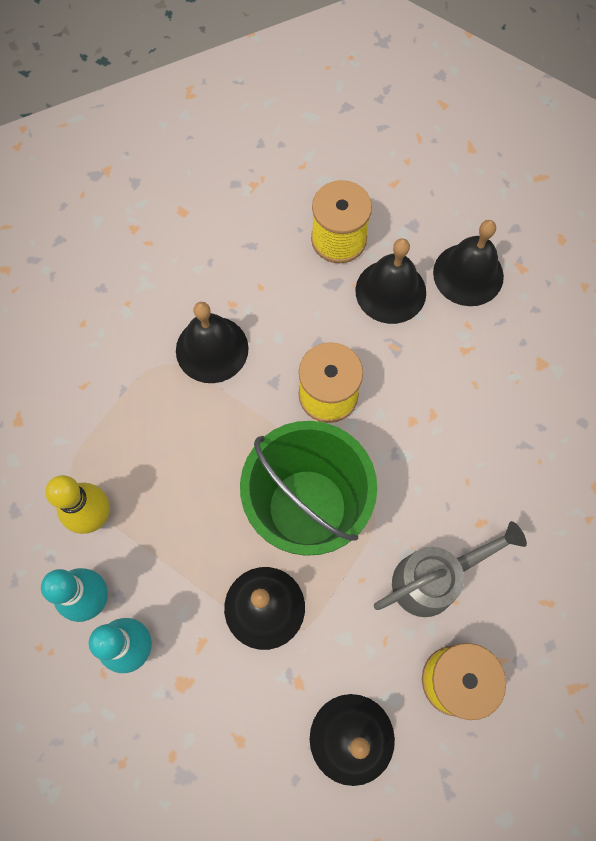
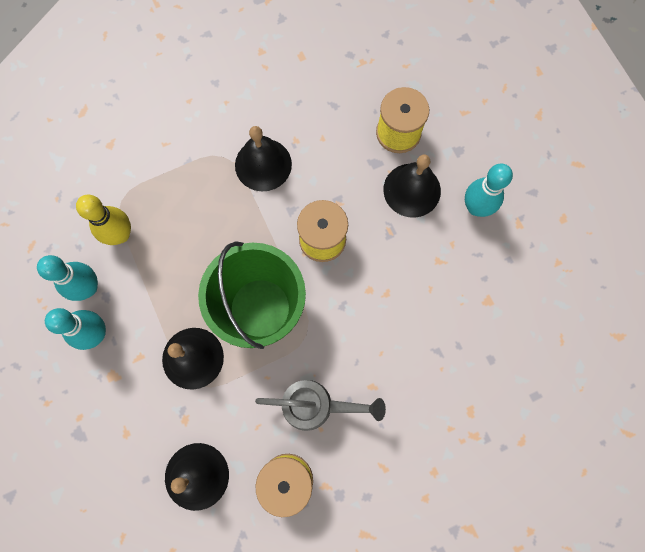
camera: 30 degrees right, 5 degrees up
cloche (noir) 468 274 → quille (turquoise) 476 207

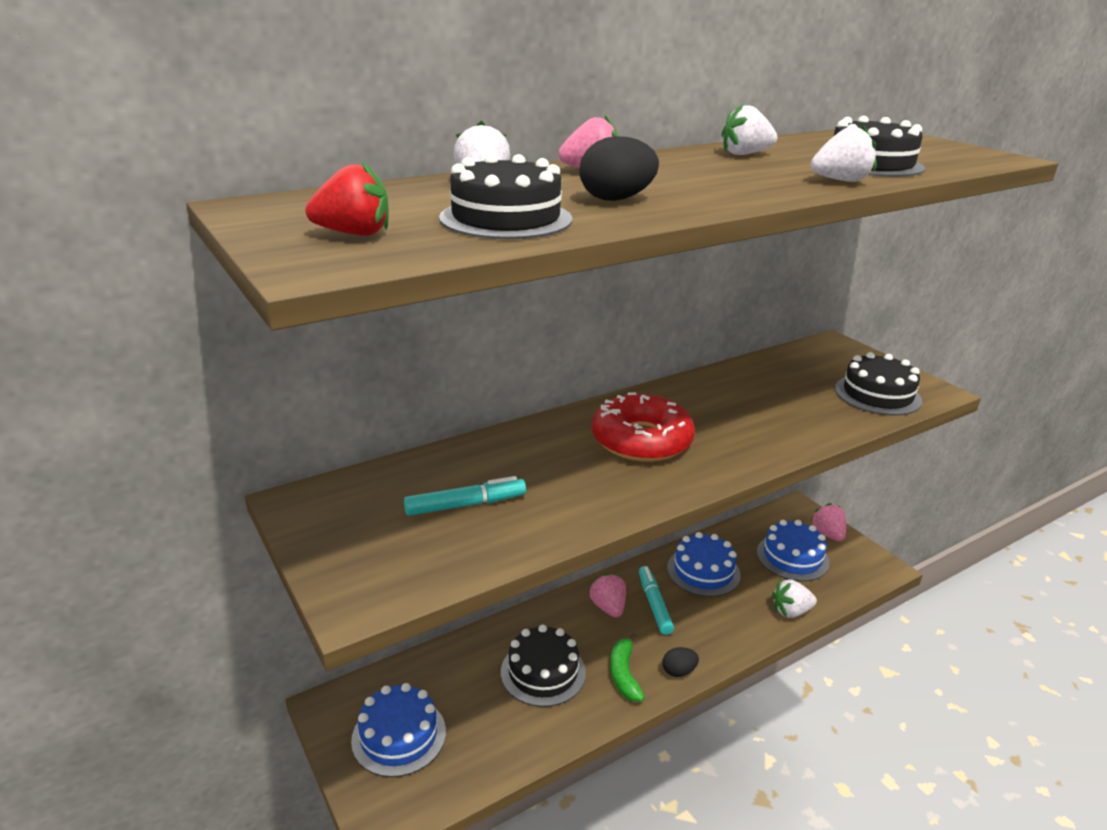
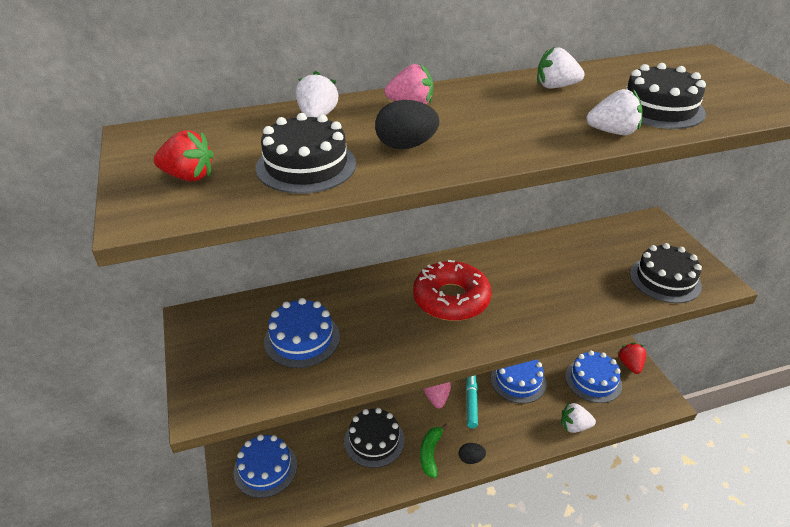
camera: 15 degrees right, 10 degrees up
feutre (turquoise) 466 505 → gâteau (bleu) 302 339
fraise (rose) 827 534 → fraise (rouge) 630 365

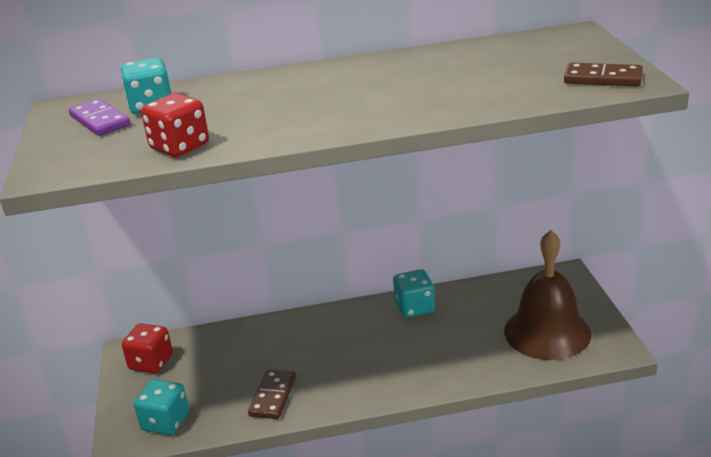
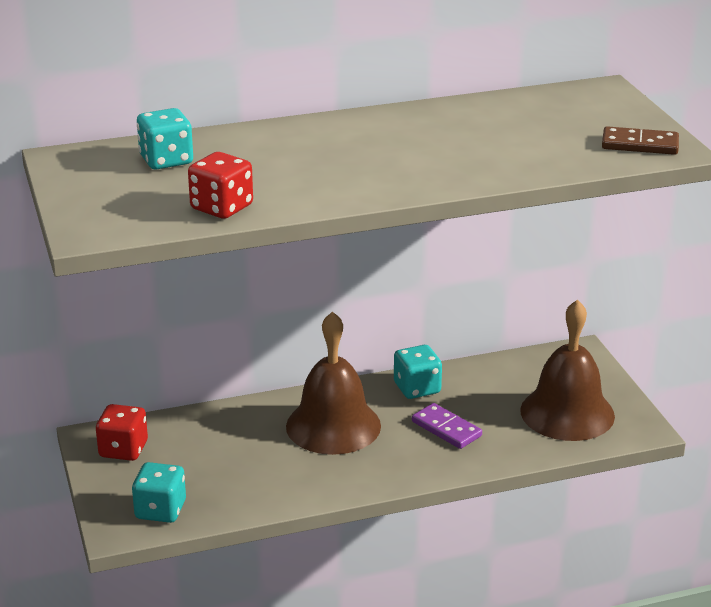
camera: 10 degrees left, 0 degrees up
- → cloche (marron) 333 426
domino (violet) 100 121 → domino (violet) 446 429, relocated
domino (marron) 273 396 → -

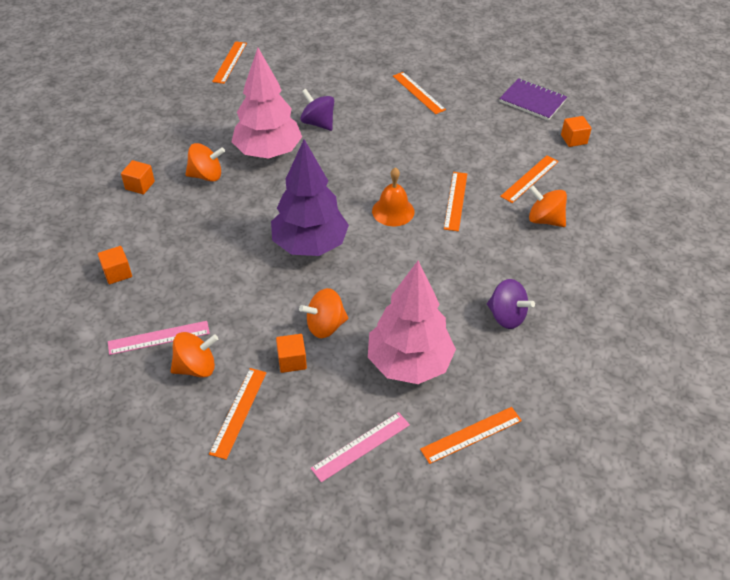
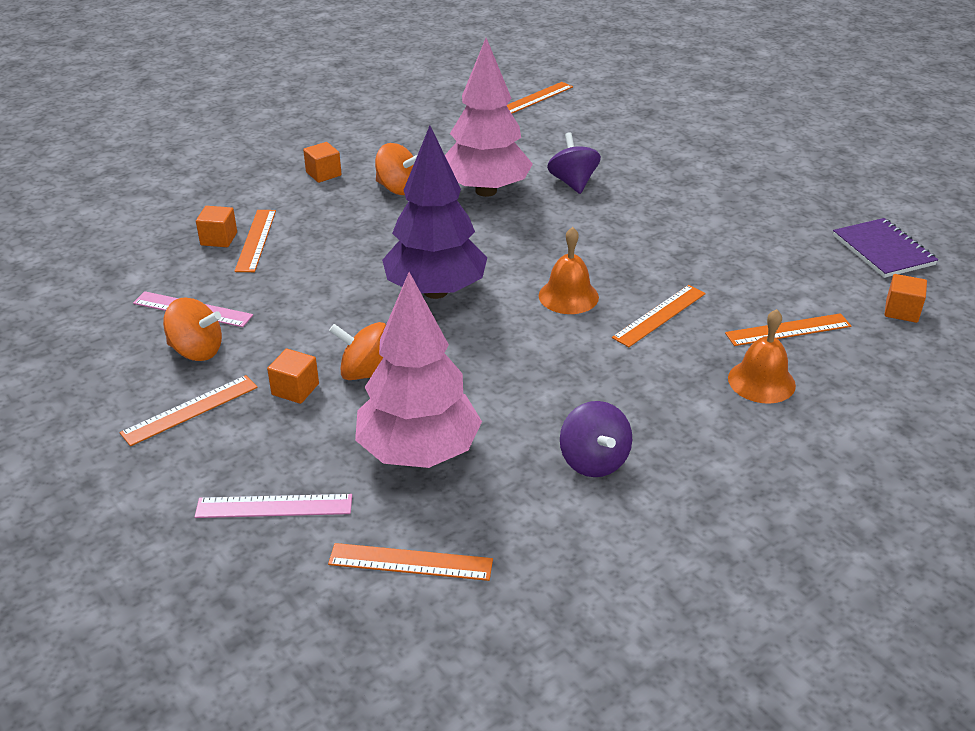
camera: 35 degrees right, 10 degrees down
règle (orange) 418 93 → règle (orange) 255 240, relocated
toupie (orange) 545 220 → cloche (orange) 761 381

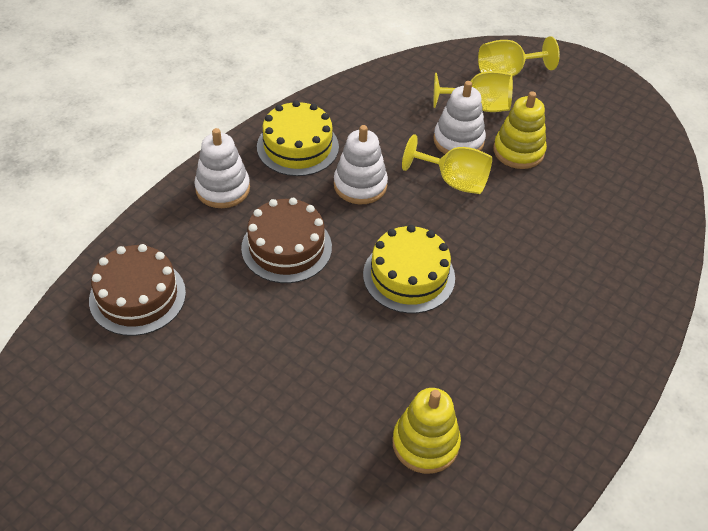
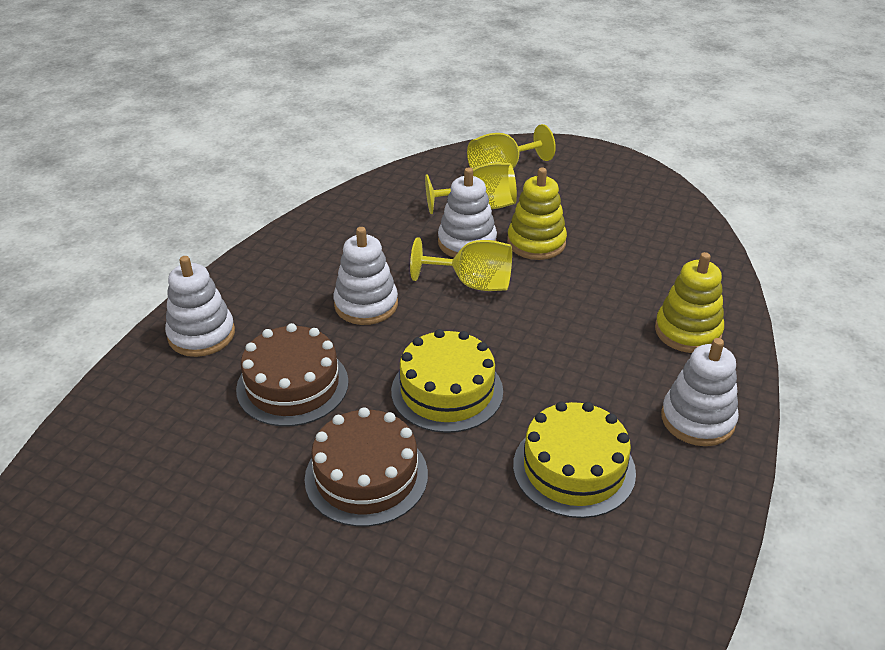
camera: 10 degrees left, 10 degrees down
gâteau (marron) 137 296 → gâteau (marron) 366 476, relocated
gâteau (jaune) 297 147 → gâteau (jaune) 574 468, relocated
jouet à empiler (jaune) 425 443 → jouet à empiler (jaune) 687 331, relocated
- → jouet à empiler (blanc) 697 419

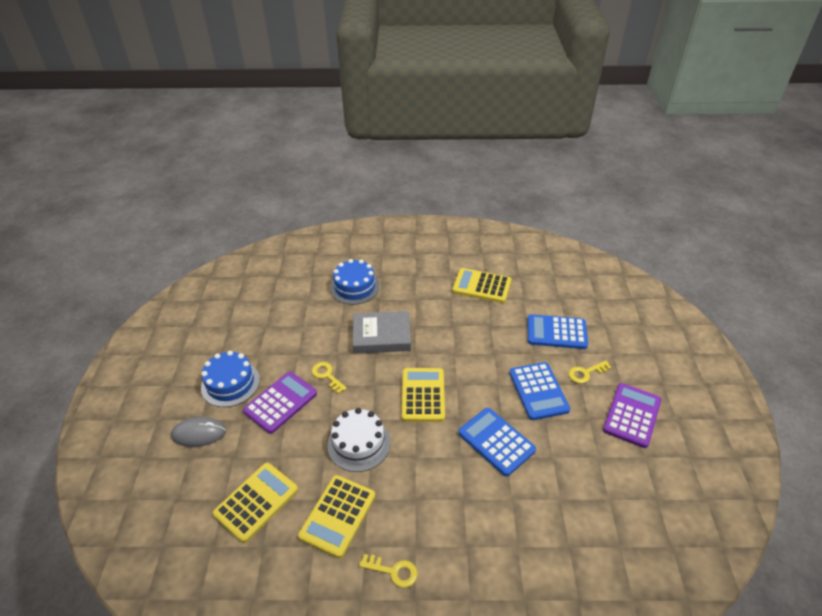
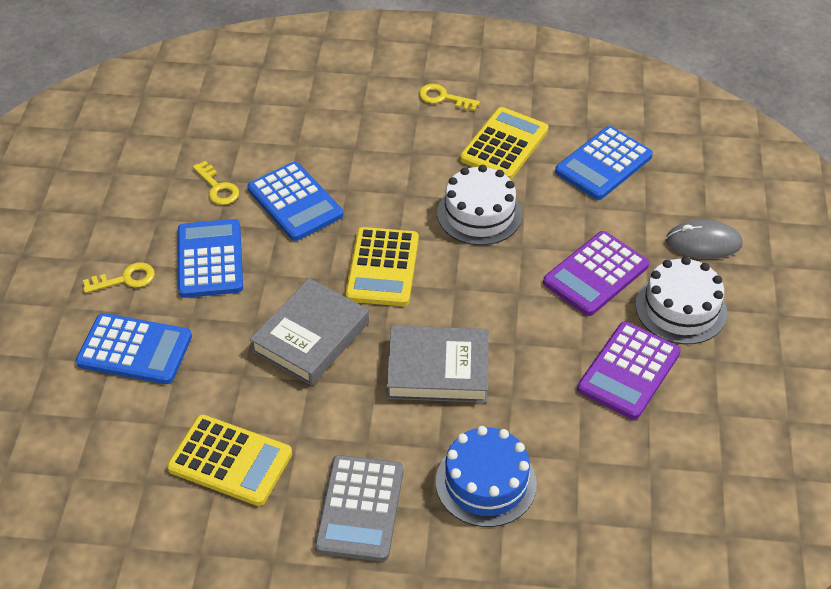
camera: 175 degrees left, 5 degrees up
clé (jaune) 327 376 → clé (jaune) 217 188, relocated
- → livre (gris) 311 337
- → calculatrice (gris) 360 508
calculatrice (jaune) 256 502 → calculatrice (bleu) 603 164
calculatrice (violet) 632 415 → calculatrice (violet) 628 371, relocated
gâteau (bleu) 230 383 → gâteau (blanc) 681 308

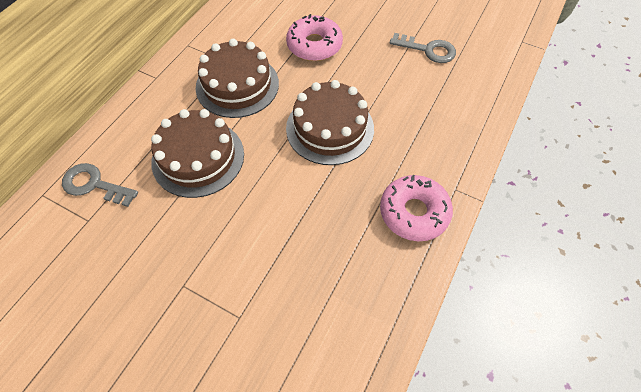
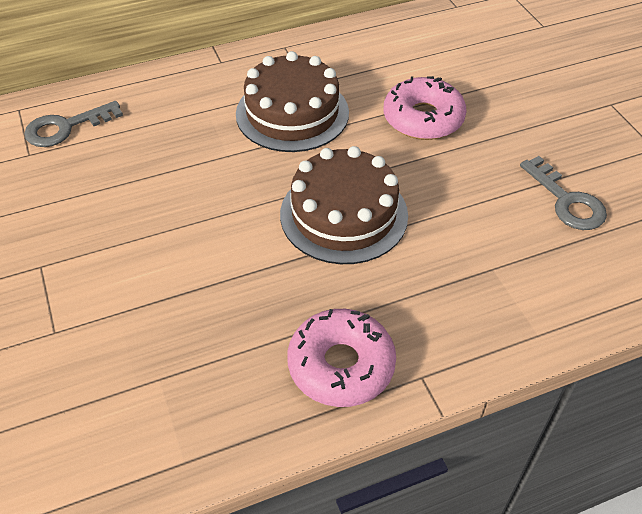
camera: 40 degrees right, 10 degrees down
clé (gris) 94 185 → clé (gris) 66 127, 90 degrees counterclockwise
gâteau (marron) 198 157 → -

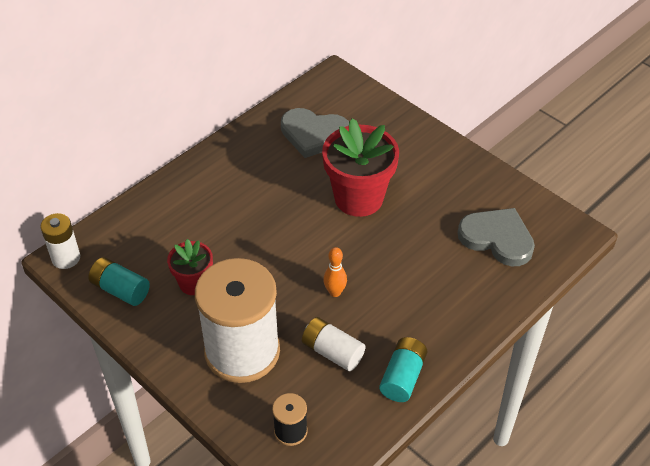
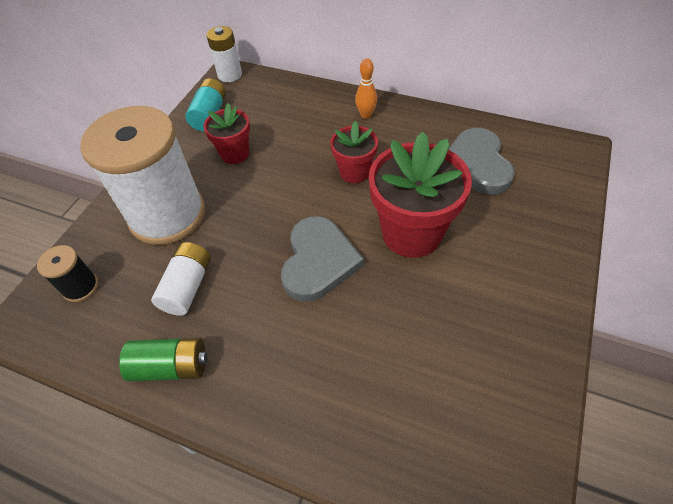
camera: 70 degrees right, 5 degrees up
pile (turquoise) 402 377 → pile (vert) 171 366
cœur (gris) 497 238 → cœur (gris) 318 261, relocated
- → pot de fleurs (rouge) 354 172
quille (orange) 335 292 → quille (orange) 366 115, relocated

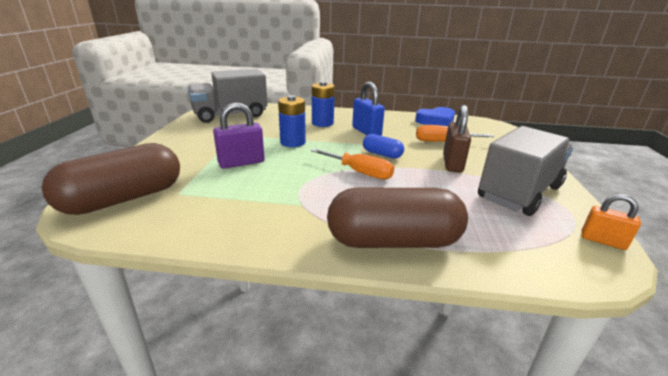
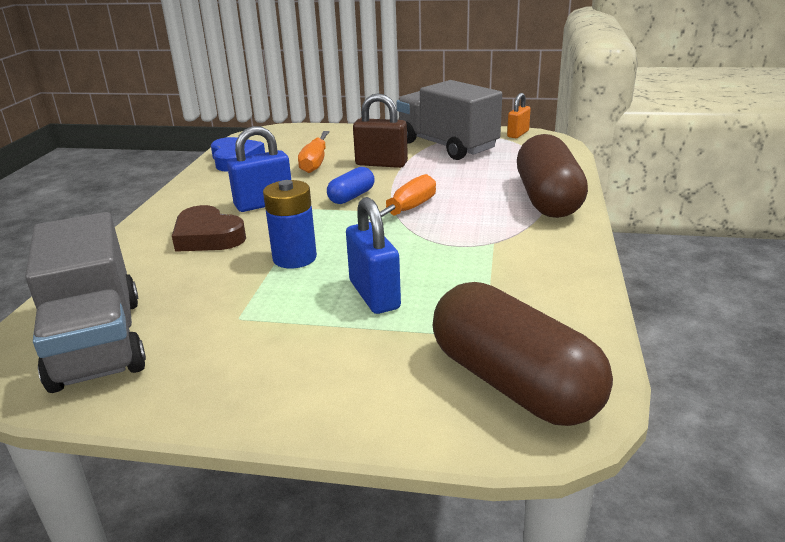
camera: 85 degrees left, 0 degrees up
pile (bleu) 322 123 → cœur (marron) 208 236
cadenas (violet) 241 163 → cadenas (bleu) 374 295

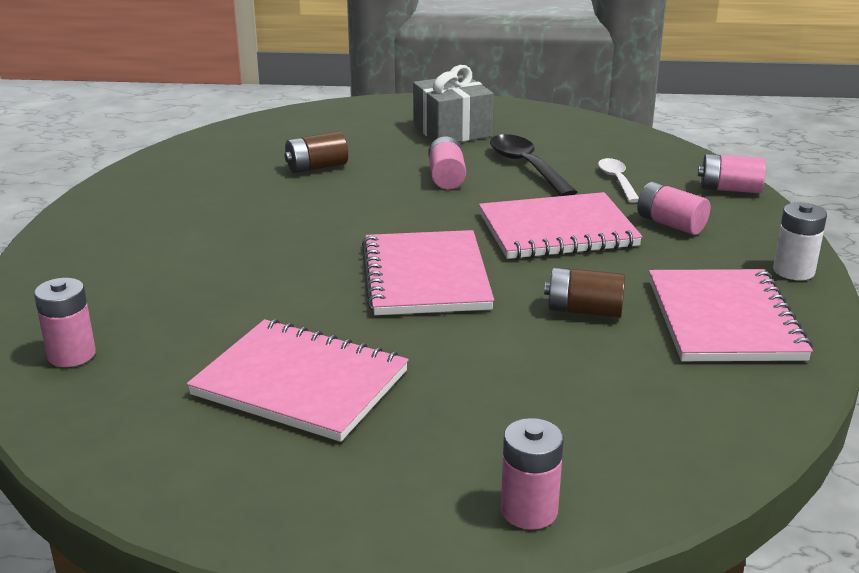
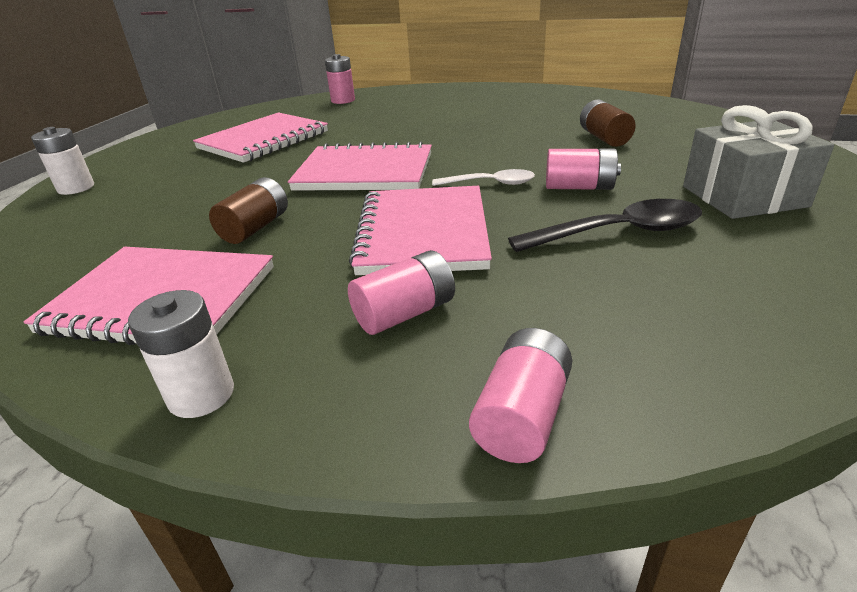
camera: 105 degrees right, 5 degrees up
pile (rose) 529 510 → pile (blanc) 76 188
cuillère (blanc) 617 181 → cuillère (blanc) 490 183, relocated

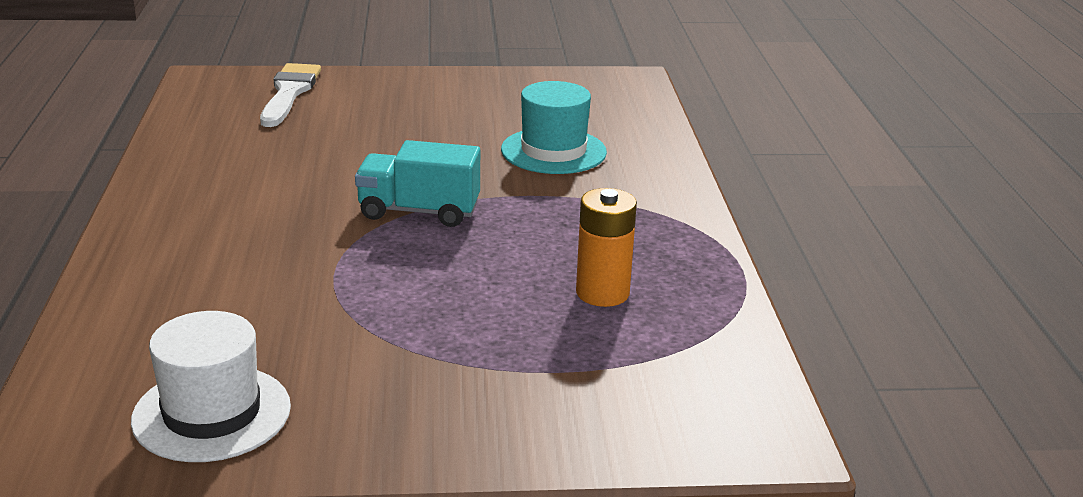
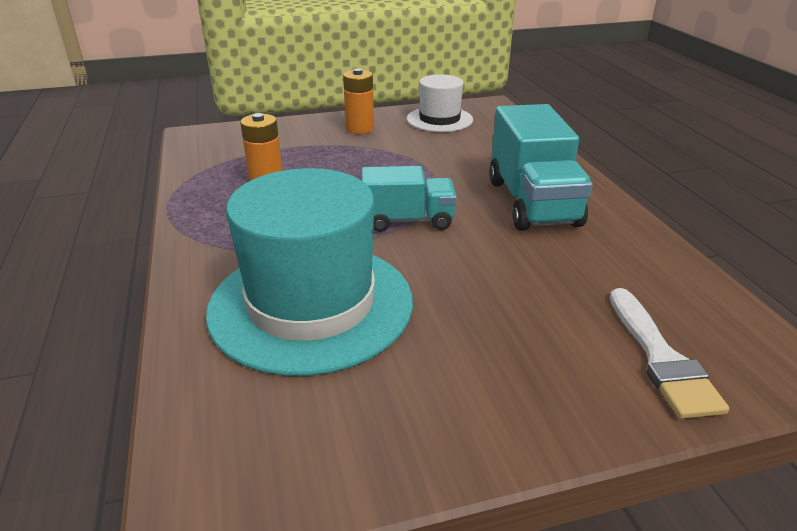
camera: 170 degrees right, 5 degrees up
chapeau (turquoise) 553 151 → chapeau (turquoise) 311 305, x1.83
- → pile (orange) 360 128
- → camion (turquoise) 532 202

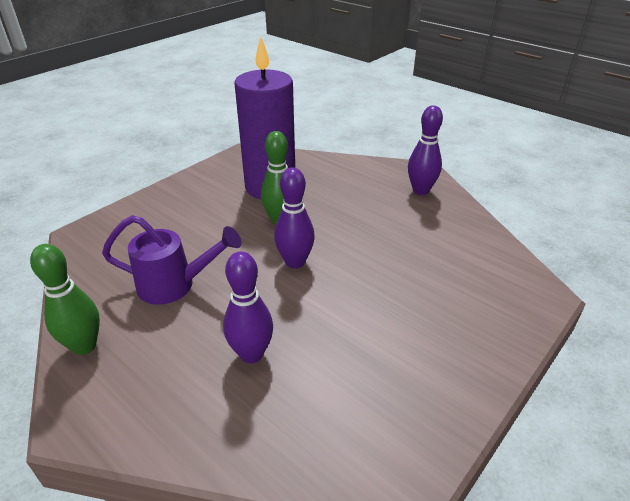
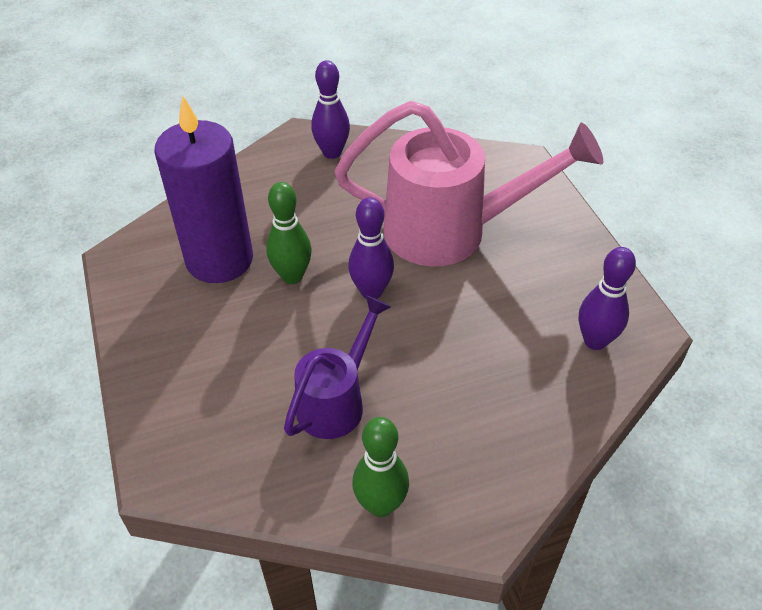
camera: 60 degrees left, 10 degrees up
- → arrosoir (rose) 451 231
quille (violet) 251 354 → quille (violet) 595 341, relocated

